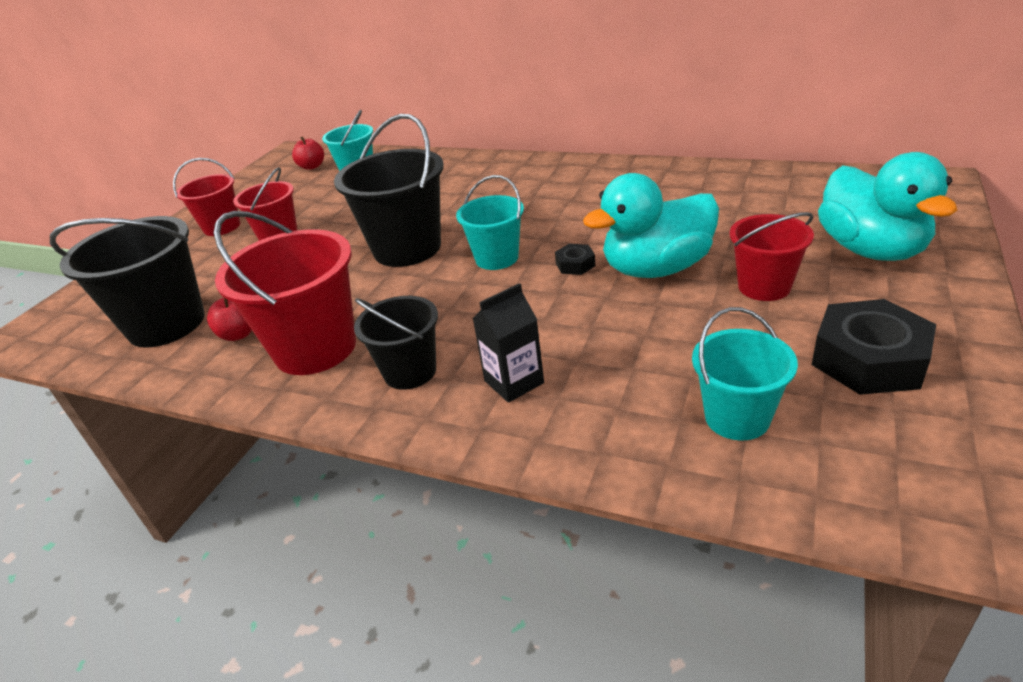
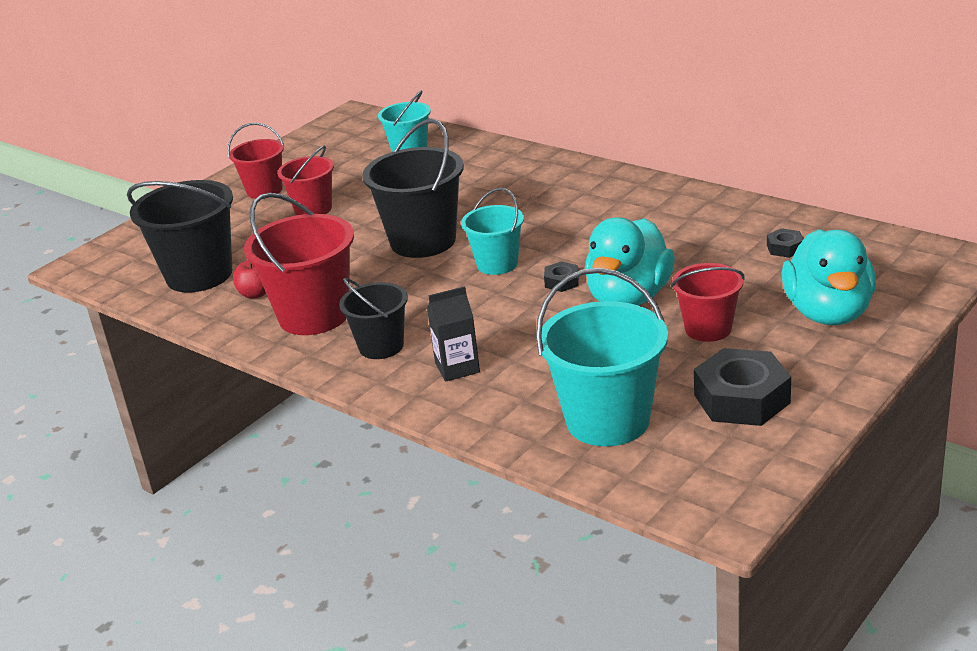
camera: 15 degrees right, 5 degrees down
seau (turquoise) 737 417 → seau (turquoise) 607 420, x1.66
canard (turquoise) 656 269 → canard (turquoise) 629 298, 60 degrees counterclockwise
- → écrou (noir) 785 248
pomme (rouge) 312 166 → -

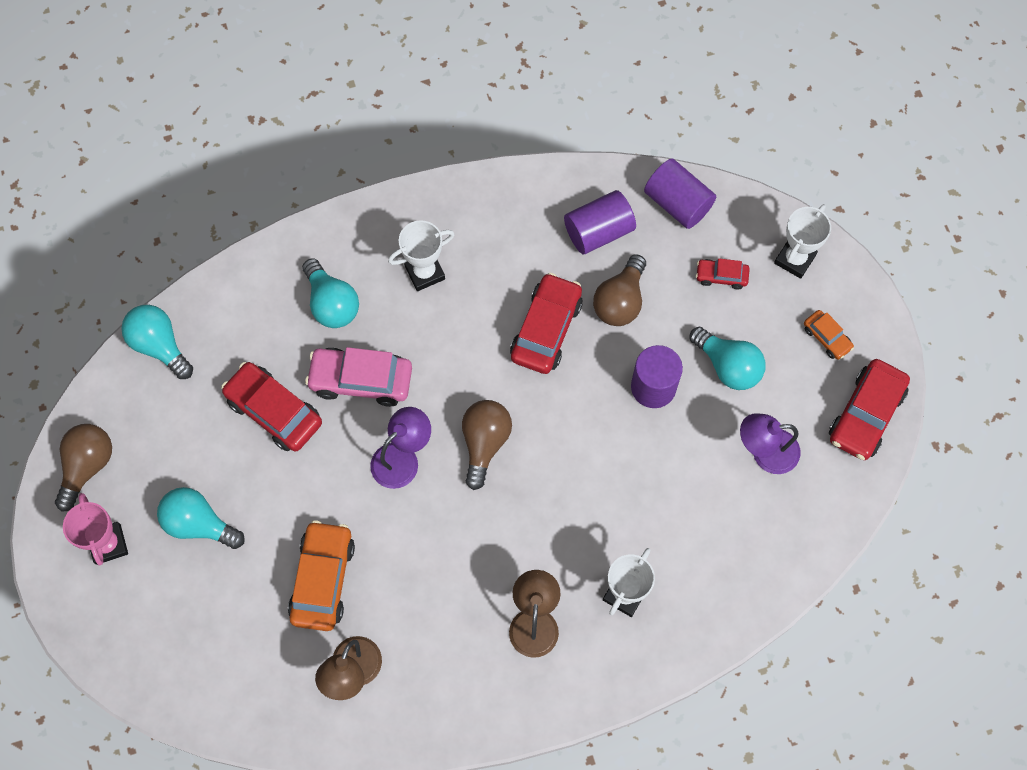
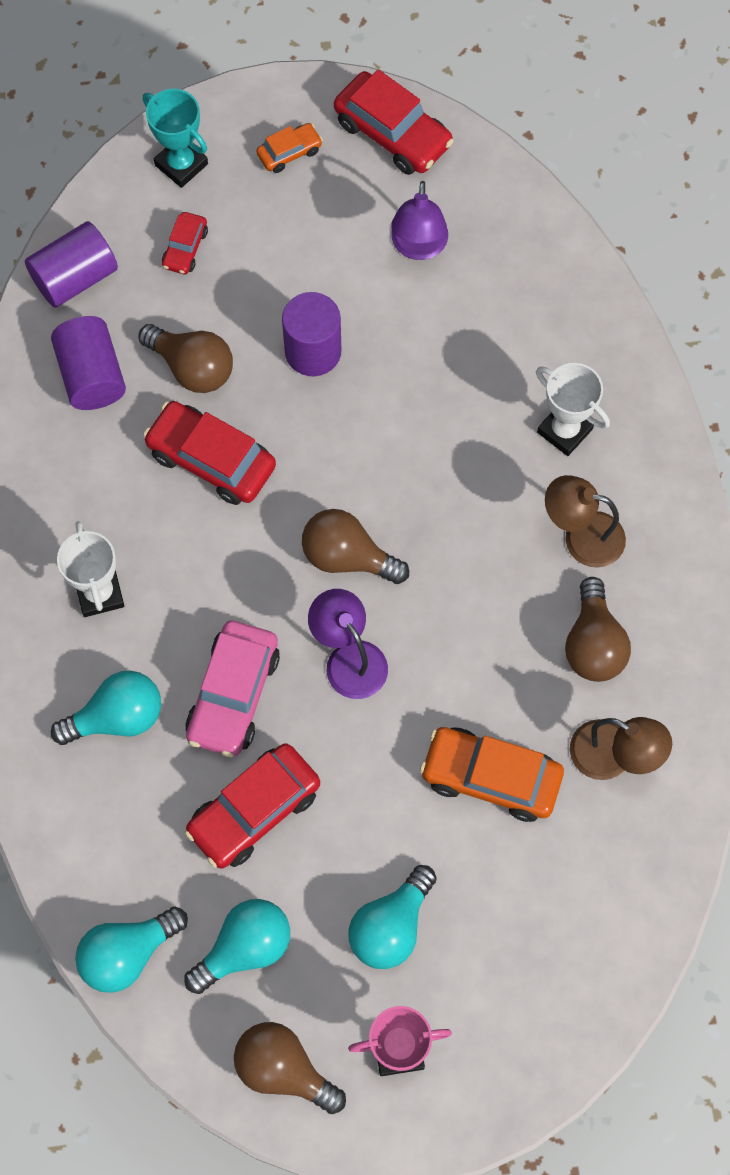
camera: 80 degrees left, 0 degrees up
trophée (blanc) 794 259 → trophée (turquoise) 181 164
ampoule (turquoise) 728 366 → ampoule (turquoise) 245 948, relocated
- → ampoule (marron) 593 644

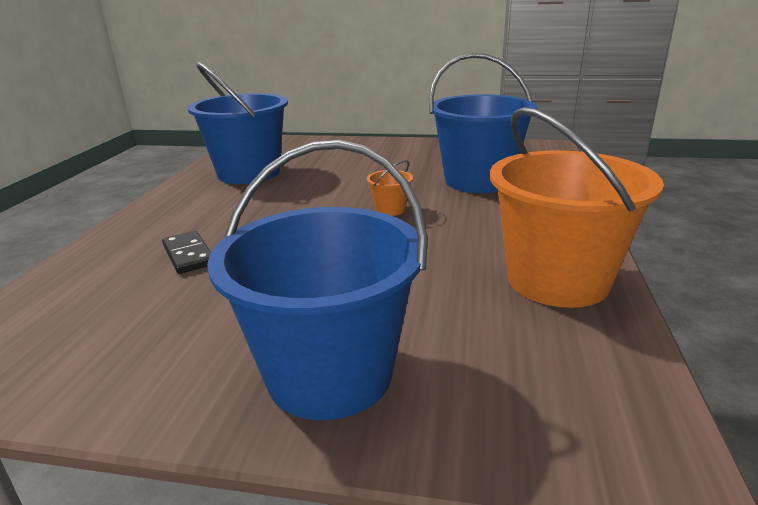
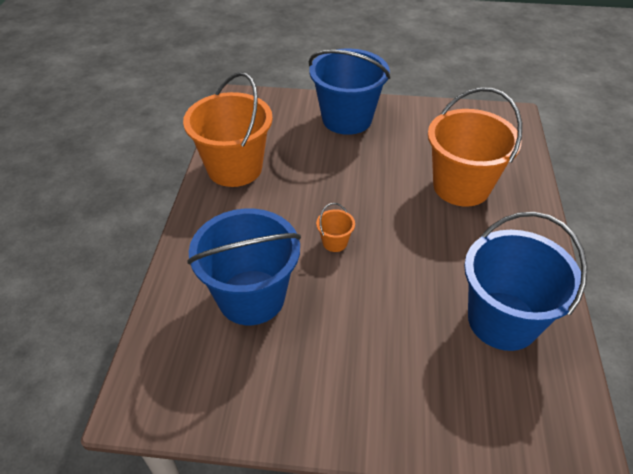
camera: 175 degrees right, 20 degrees up
domino (noir) 188 255 → seau (orange) 461 186

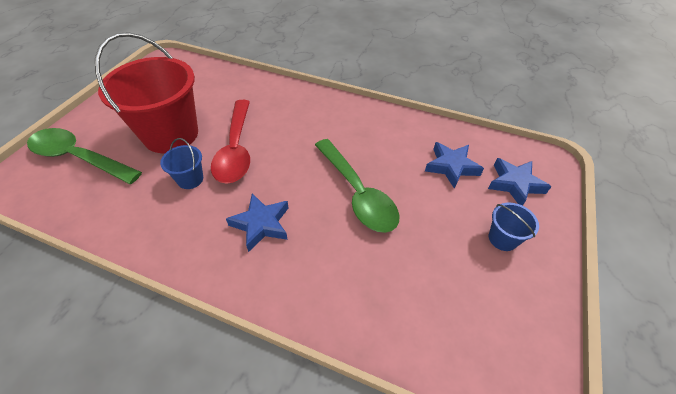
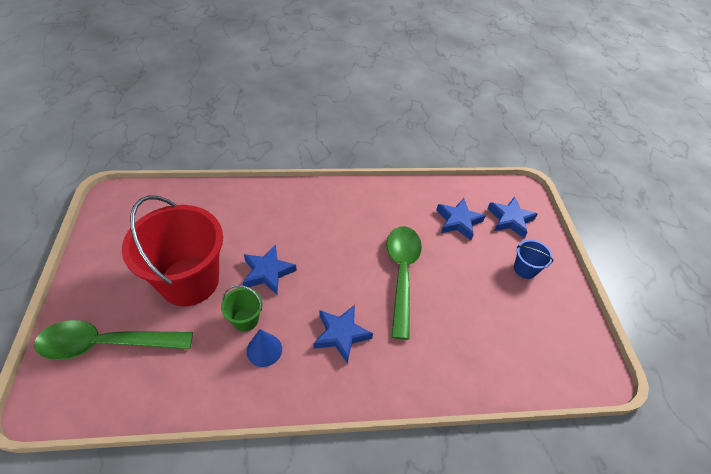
camera: 30 degrees left, 0 degrees up
seau (bleu) 190 179 → seau (vert) 245 319
cuillère (rouge) 236 149 → étoile (bleu) 268 272
- → cône (bleu) 264 350
cuillère (vert) 357 193 → cuillère (vert) 401 273, 120 degrees counterclockwise

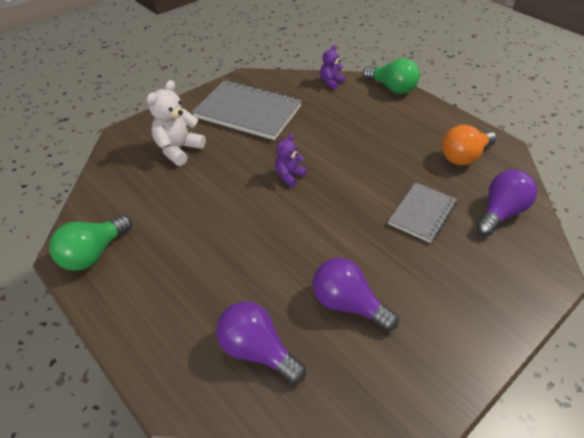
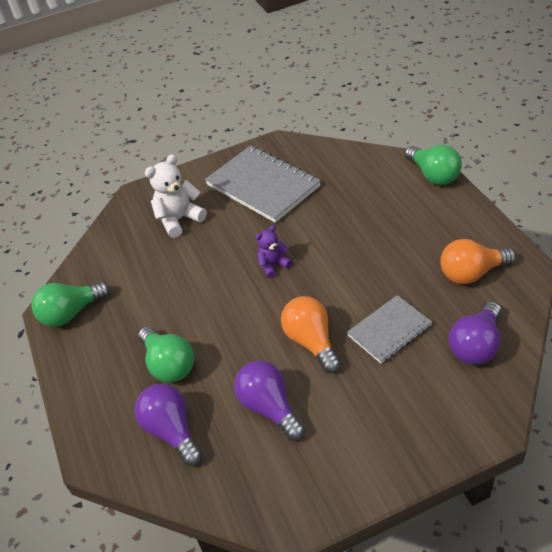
camera: 25 degrees right, 0 degrees up
- → ampoule (vert) 169 364
- → ampoule (orange) 311 341
ampoule (violet) 500 212 → ampoule (violet) 476 345, 150 degrees clockwise
ours en peluche (violet) 331 82 → -

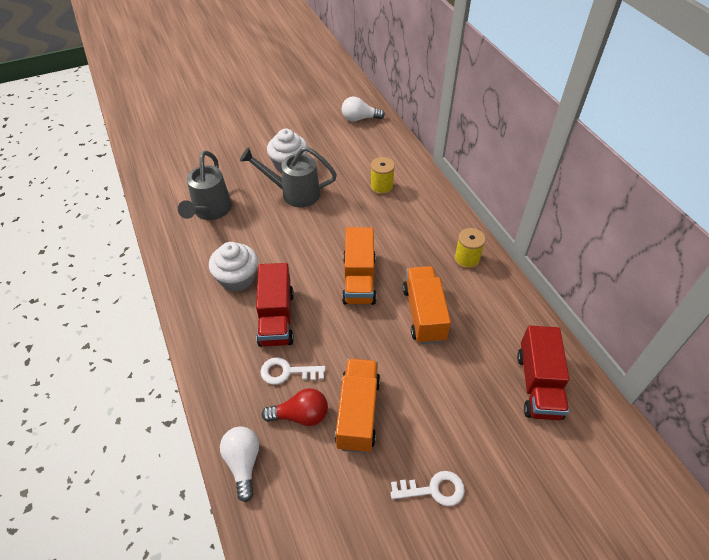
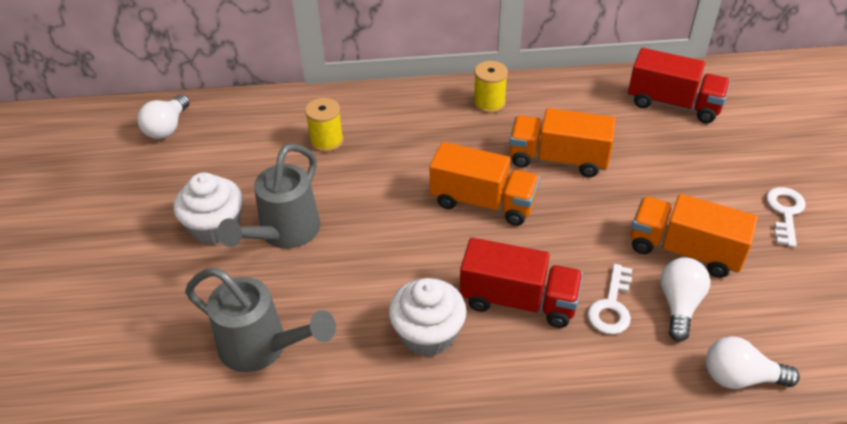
camera: 70 degrees left, 5 degrees down
ampoule (rouge) 300 415 → ampoule (blanc) 679 305

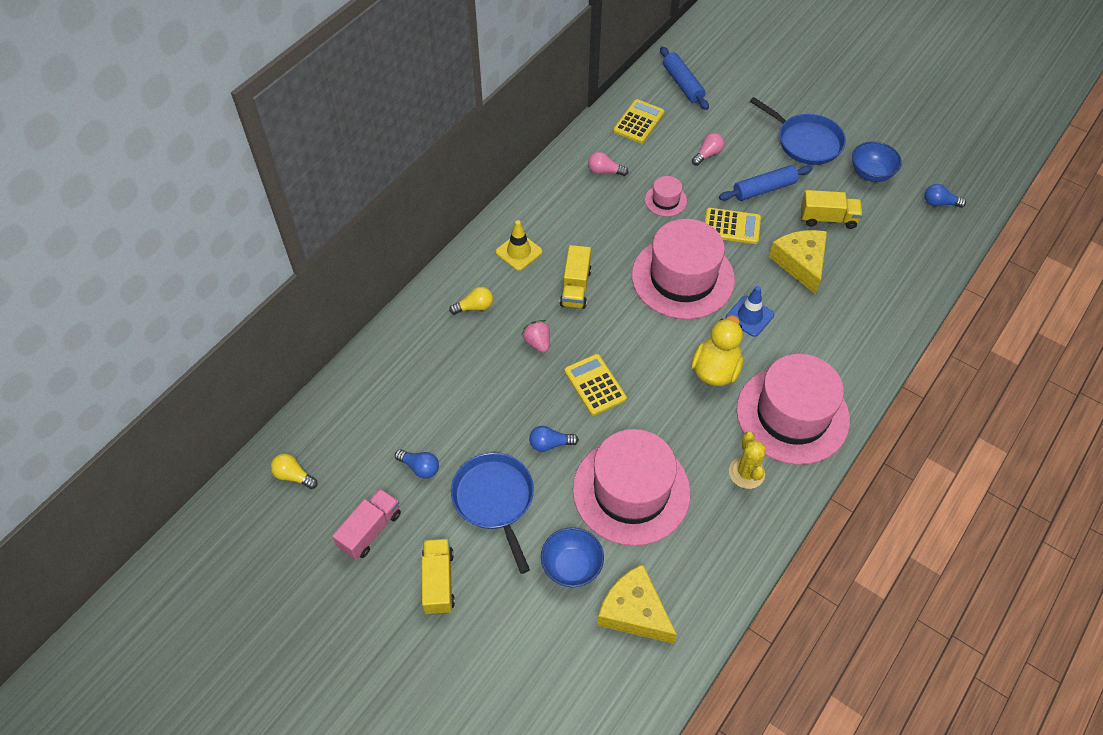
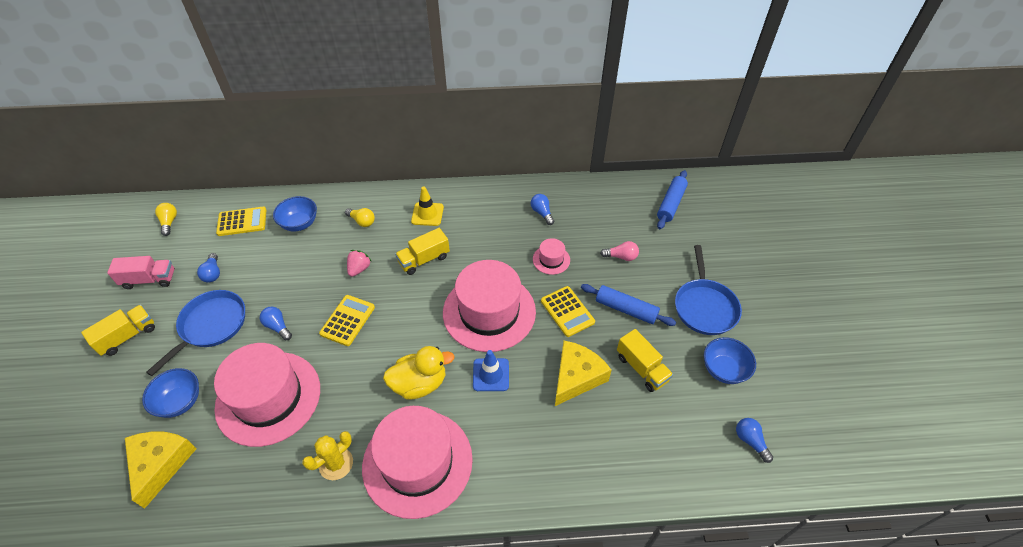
camera: 50 degrees right, 5 degrees down
calculatrice (jaune) 638 122 → calculatrice (jaune) 242 222, relocated
- → bol (bleu) 299 223
ampoule (rose) 605 171 → ampoule (bleu) 542 213

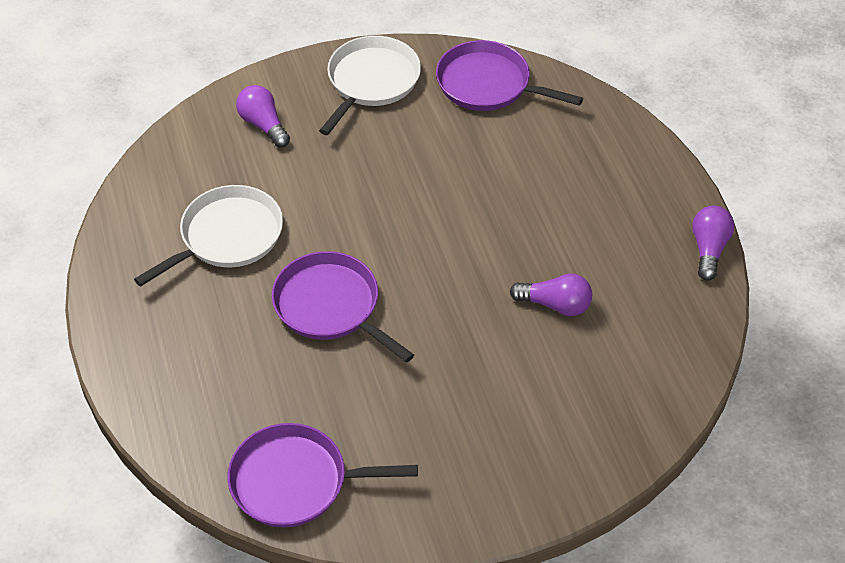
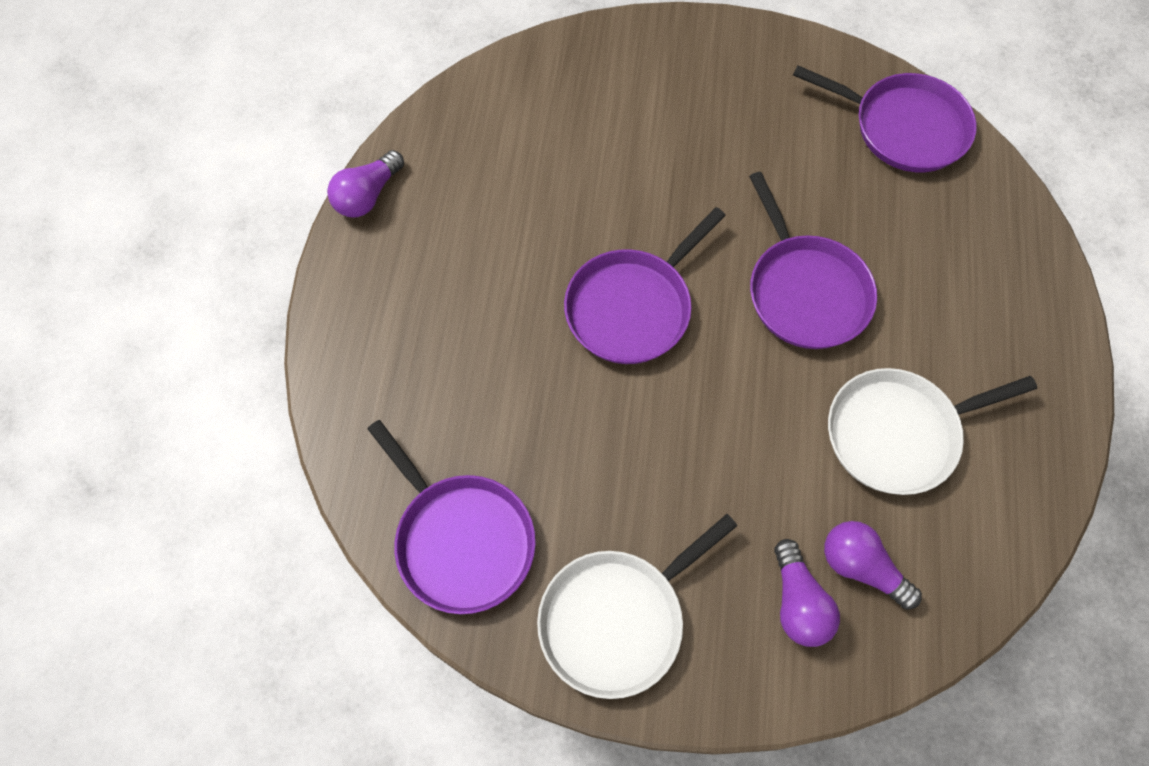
camera: 155 degrees left, 15 degrees up
- → poêle (violet) 632 307
ampoule (violet) 555 305 → ampoule (violet) 861 567, relocated

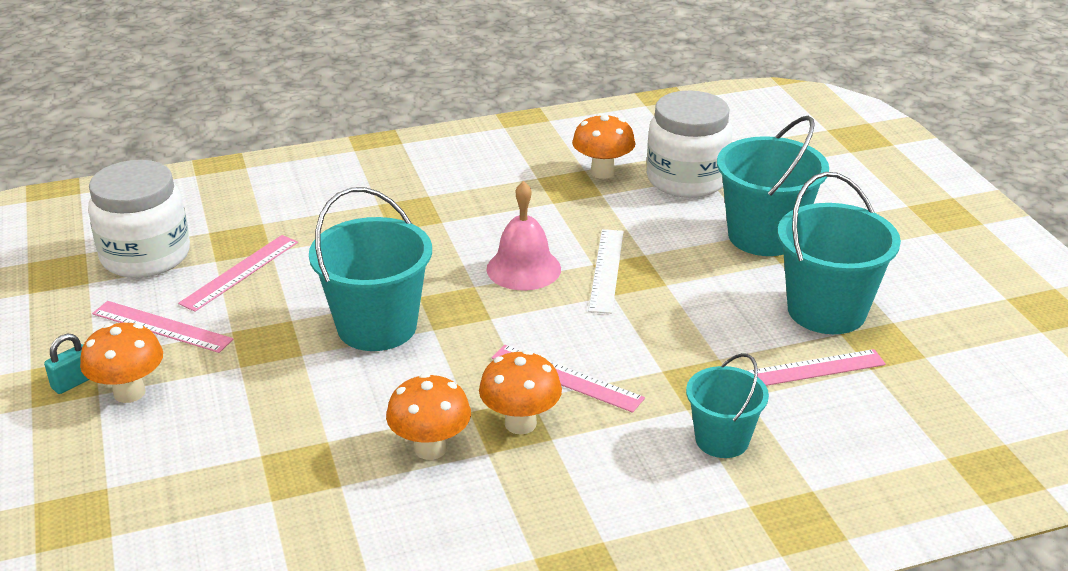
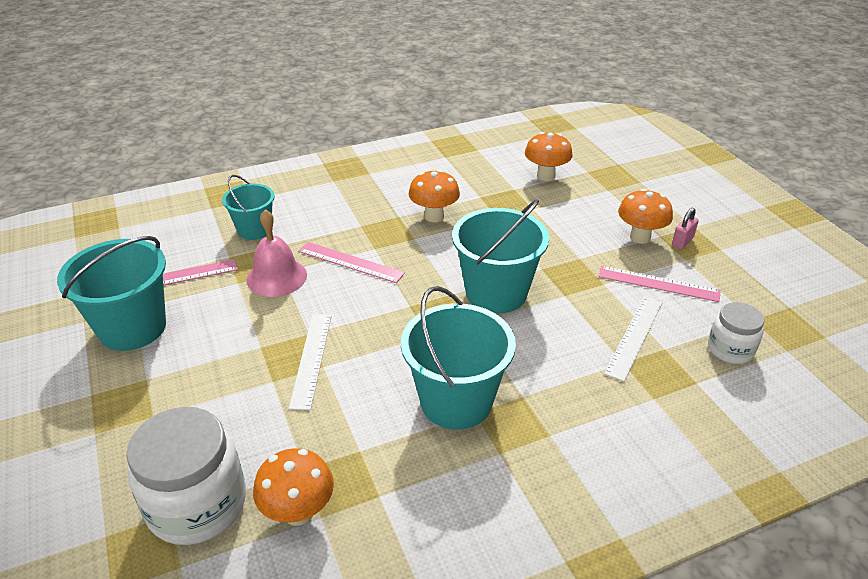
camera: 175 degrees right, 5 degrees up
cloche (rose) 523 268 → cloche (rose) 277 277, relocated
seau (turquoise) 764 236 → seau (turquoise) 456 401, relocated
champignon (orange) 520 423 → champignon (orange) 546 176, relocated
règle (rose) 240 272 → règle (blanc) 634 337
cadenas (turquoise) 73 382 → cadenas (rose) 682 241
bocal (blanc) 146 256 → bocal (blanc) 730 349, x0.57

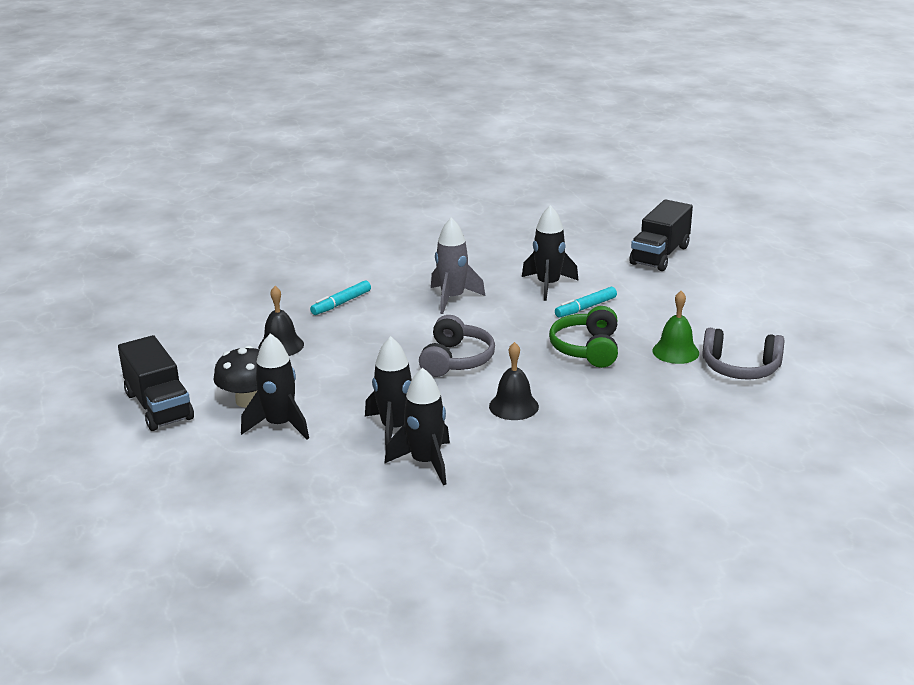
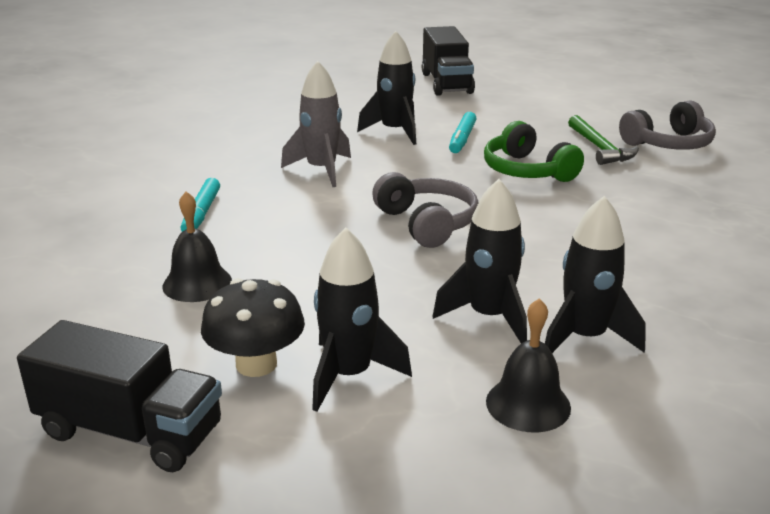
camera: 40 degrees left, 0 degrees up
cloche (noir) 513 406 → cloche (noir) 528 404, relocated
cloche (vert) 675 351 → marteau (vert) 599 148

